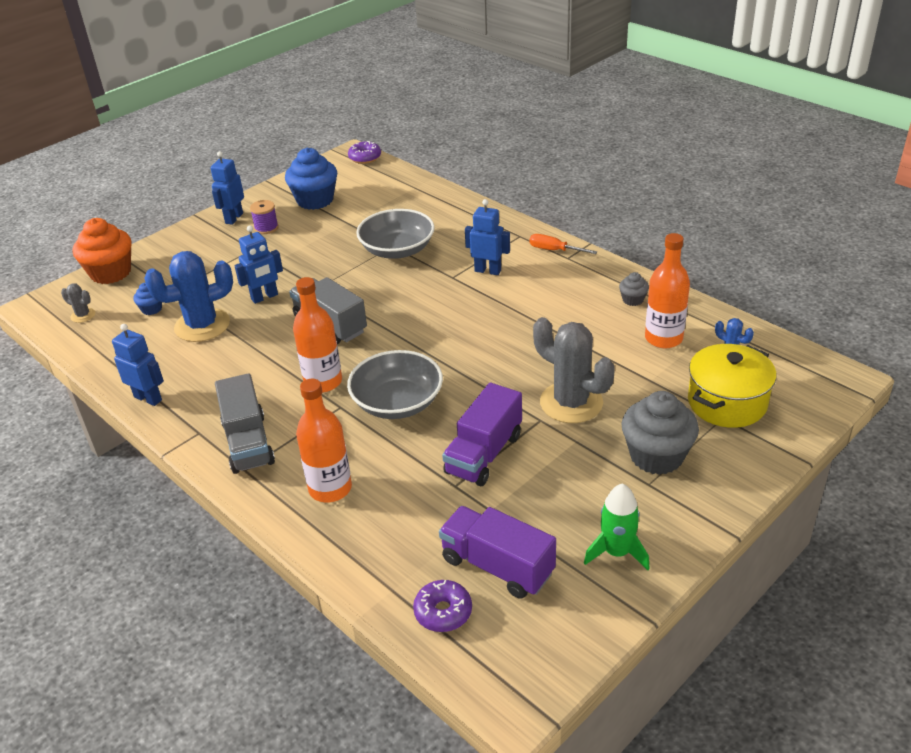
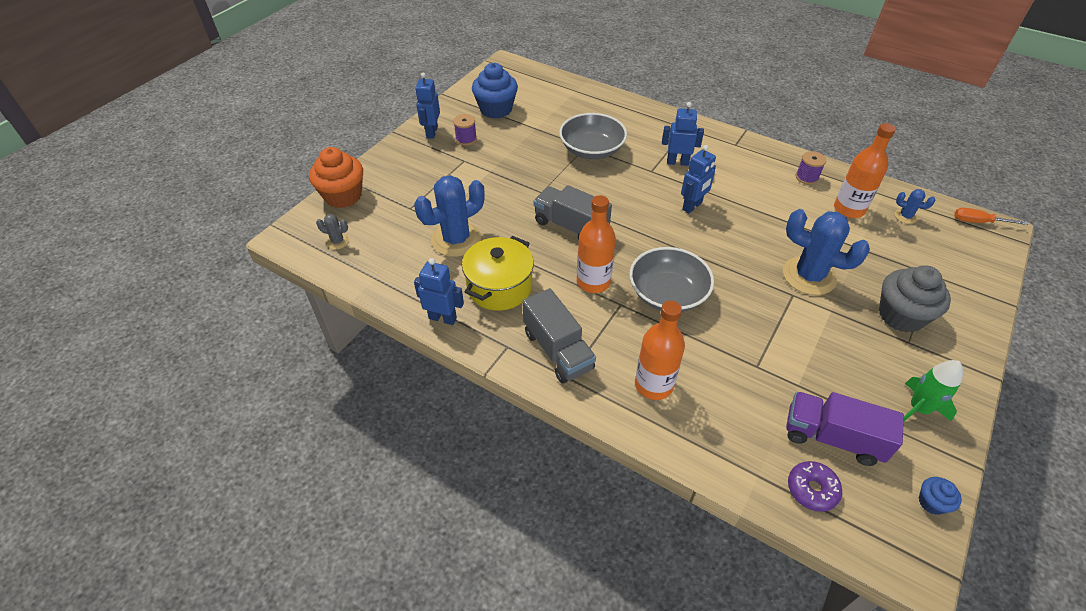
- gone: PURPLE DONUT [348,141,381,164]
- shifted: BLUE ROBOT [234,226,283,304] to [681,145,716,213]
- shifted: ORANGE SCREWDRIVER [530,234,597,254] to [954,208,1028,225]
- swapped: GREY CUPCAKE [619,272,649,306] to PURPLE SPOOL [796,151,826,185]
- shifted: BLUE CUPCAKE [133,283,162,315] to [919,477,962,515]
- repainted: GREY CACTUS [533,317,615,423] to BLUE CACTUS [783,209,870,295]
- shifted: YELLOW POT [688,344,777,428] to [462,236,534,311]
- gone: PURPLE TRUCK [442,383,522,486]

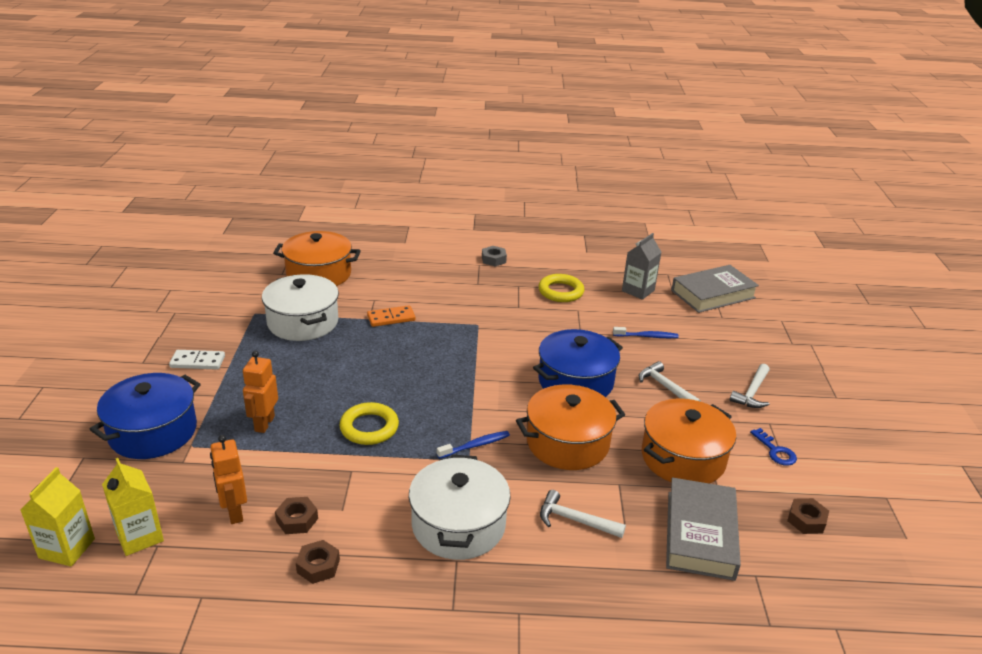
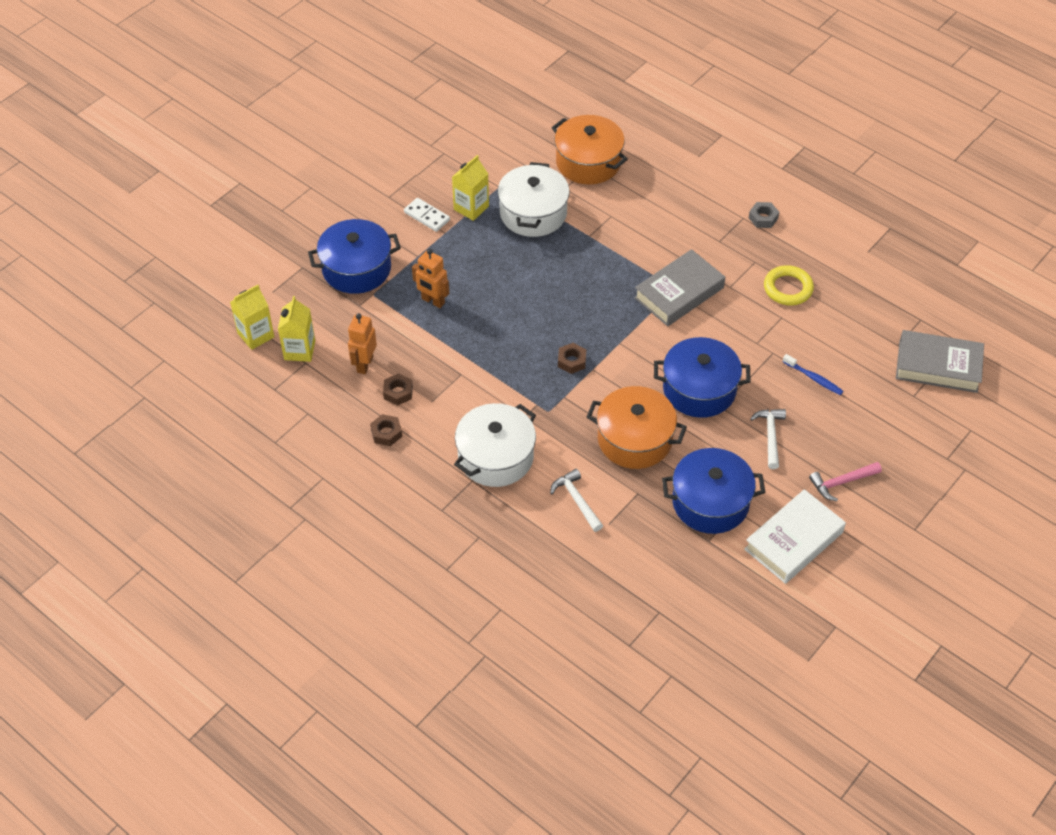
- gone: GREY CARTON [622,233,662,300]
- gone: ORANGE DOMINO [367,305,416,327]
- rotated: ORANGE ROBOT [243,351,278,433] = [412,249,449,308] 105 degrees counterclockwise
- repainted: WHITE HAMMER [730,364,770,408] to PINK HAMMER [809,462,882,501]
- repainted: ORANGE POT [642,399,736,484] to BLUE POT [662,448,765,534]
- gone: YELLOW RING [339,402,399,445]
- swapped: BLUE KEY [750,428,797,466] to WHITE BOOK [744,489,846,584]
- gone: BLUE TOOTHBRUSH [437,431,510,459]
- shifted: GREY BOOK [666,478,741,581] to [634,249,725,326]
- shifted: BROWN NUT [787,498,829,534] to [558,343,586,374]
- new: YELLOW CARTON [452,155,489,221]

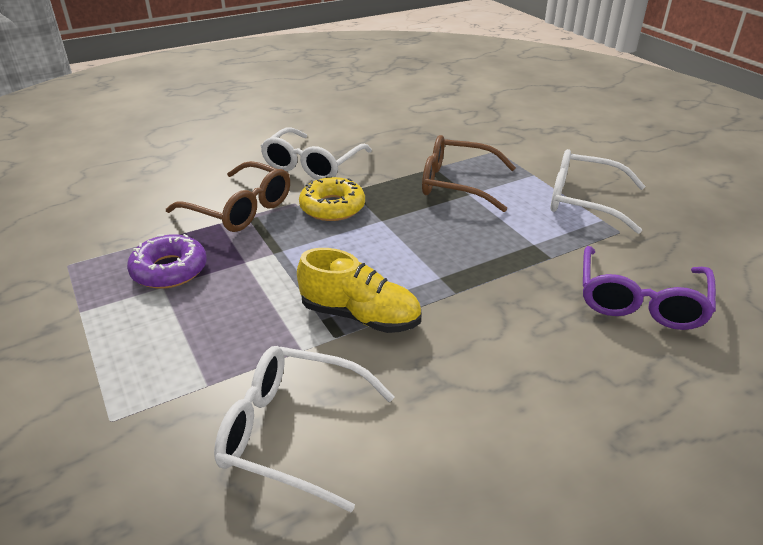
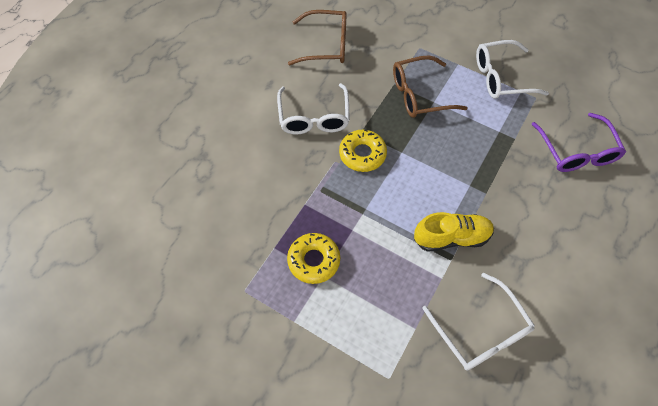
- shifted: BROWN GLASSES [166,161,290,232] to [288,10,347,65]
- repainted: PURPLE DONUT [127,234,207,289] to YELLOW DONUT [287,233,340,284]
- rotated: WHITE GLASSES [214,346,395,512] = [422,273,535,371] 105 degrees counterclockwise

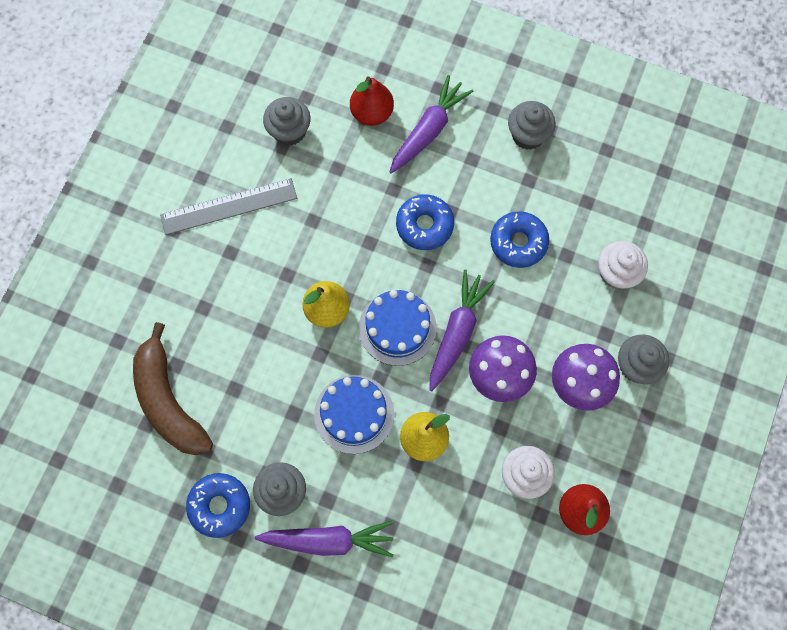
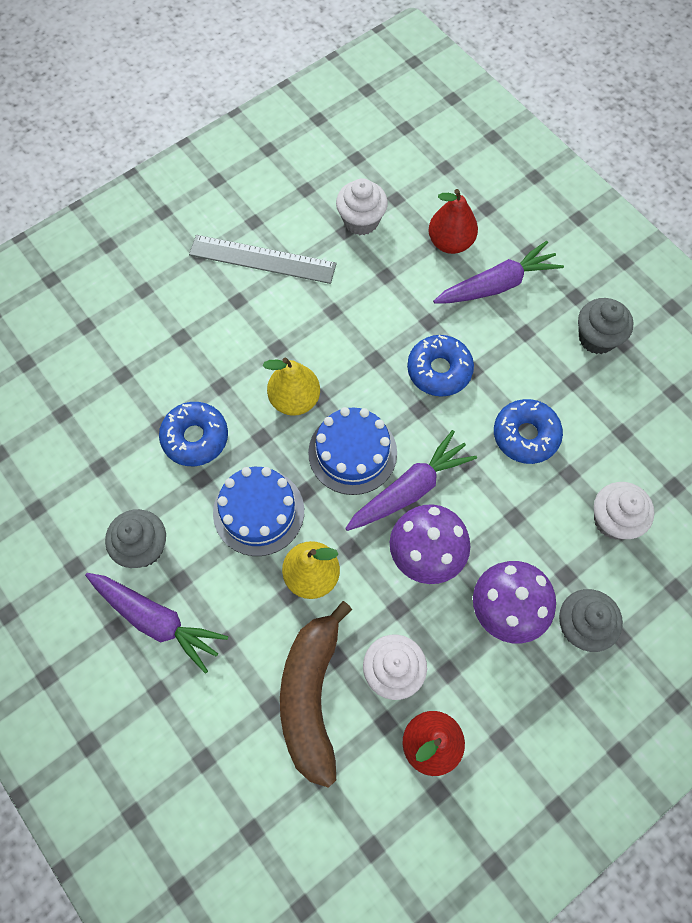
- repainted: GREY CUPCAKE [263,97,311,146] to WHITE CUPCAKE [336,178,388,235]
- shifted: BROWN BANANA [133,322,213,455] to [280,601,352,788]
- shifted: BLUE DONUT [186,473,250,538] to [159,402,228,466]

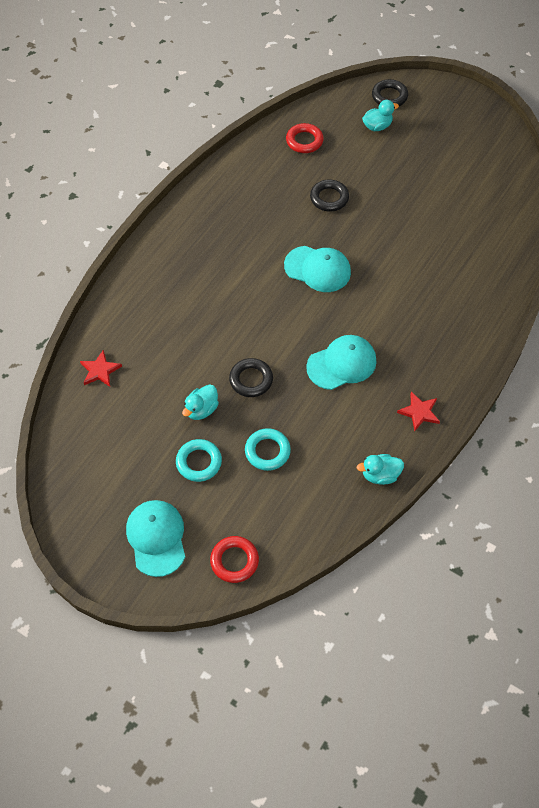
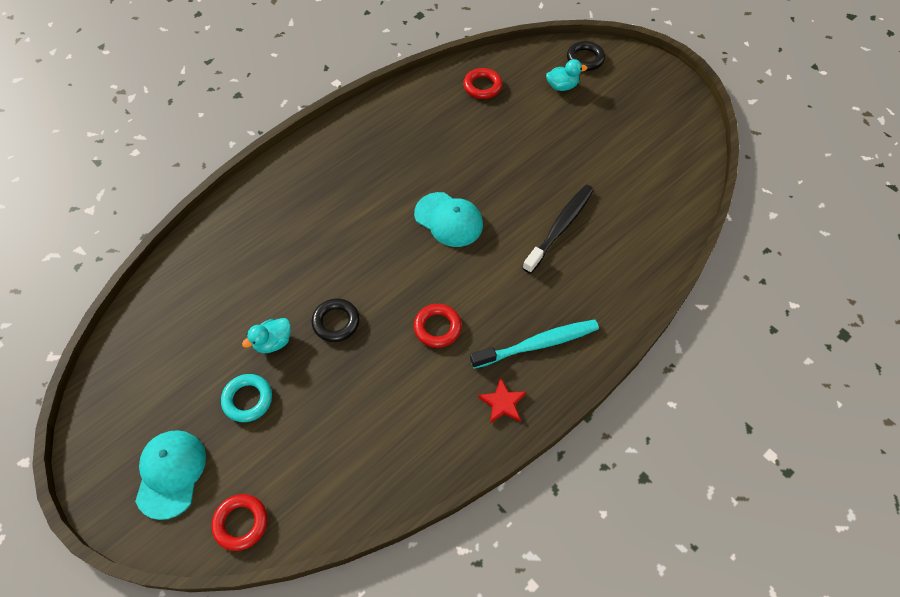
- gone: BLACK RING [310,180,349,212]
- swapped: TURQUOISE CAP [306,335,376,390] to RED RING [414,304,462,348]
- gone: RED STAR [80,350,122,387]
- gone: TURQUOISE RING [245,428,291,471]
- gone: TURQUOISE DUCK [357,454,404,485]
- new: BLACK TOOTHBRUSH [523,185,594,274]
- new: TURQUOISE TOOTHBRUSH [470,320,599,369]

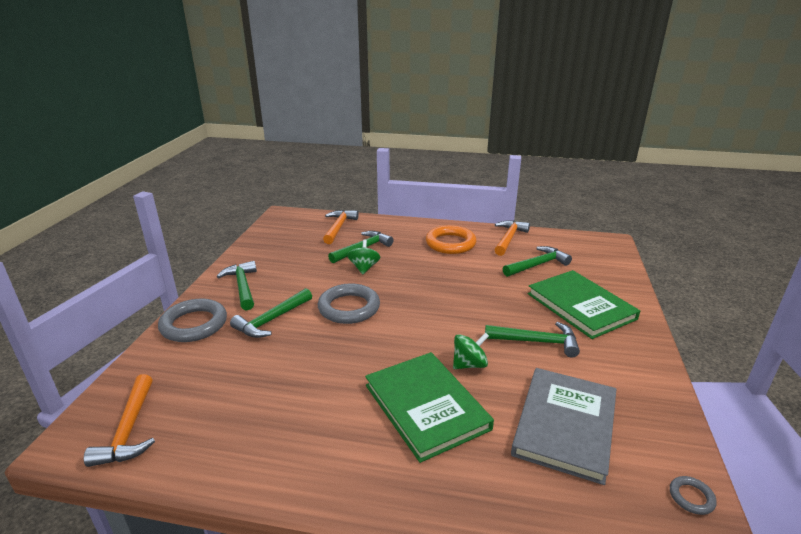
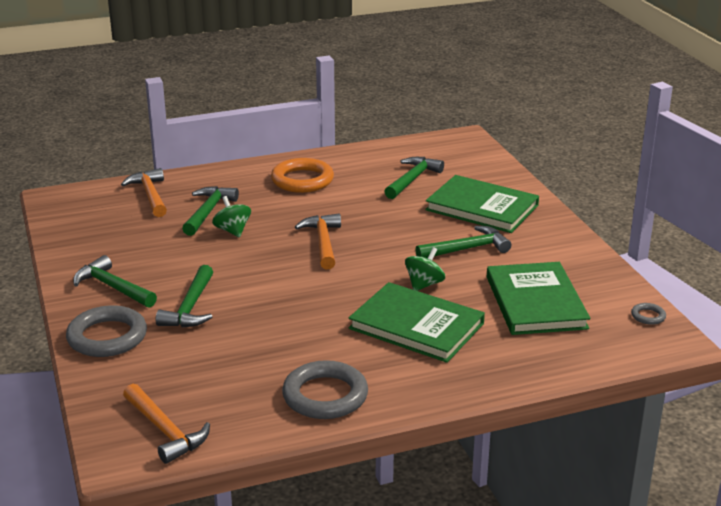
- shifted: ORANGE HAMMER [495,220,530,256] to [295,213,341,270]
- shifted: GREY RING [318,283,380,324] to [282,360,368,419]
- repainted: GREY BOOK [511,368,617,485] to GREEN BOOK [487,262,591,335]

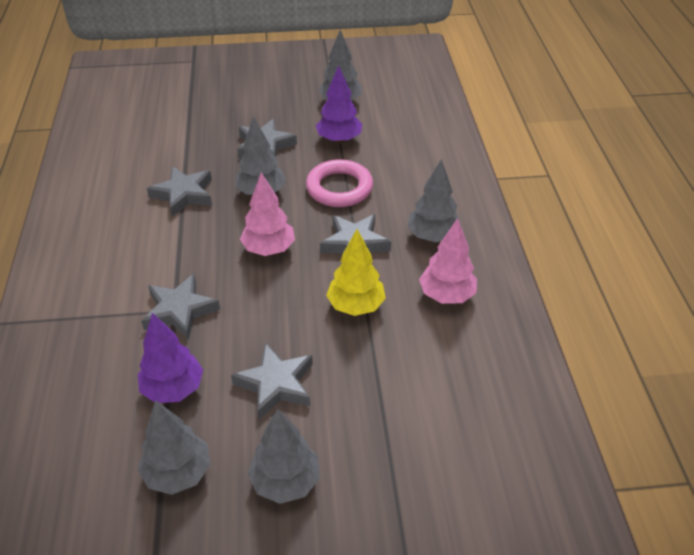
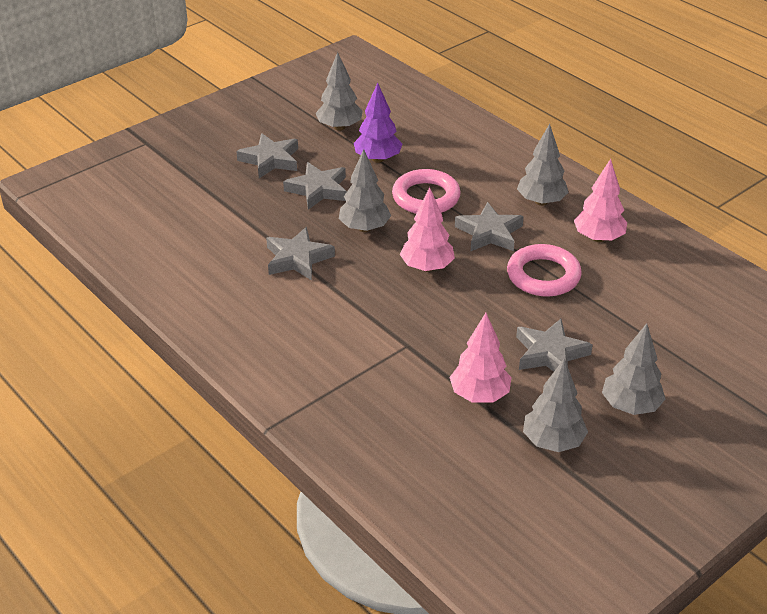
- swapped: YELLOW TREE [326,229,386,316] to PINK RING [507,244,582,297]
- shifted: GREY STAR [141,274,220,340] to [236,133,298,178]
- repainted: PURPLE TREE [138,313,203,403] to PINK TREE [449,313,511,402]

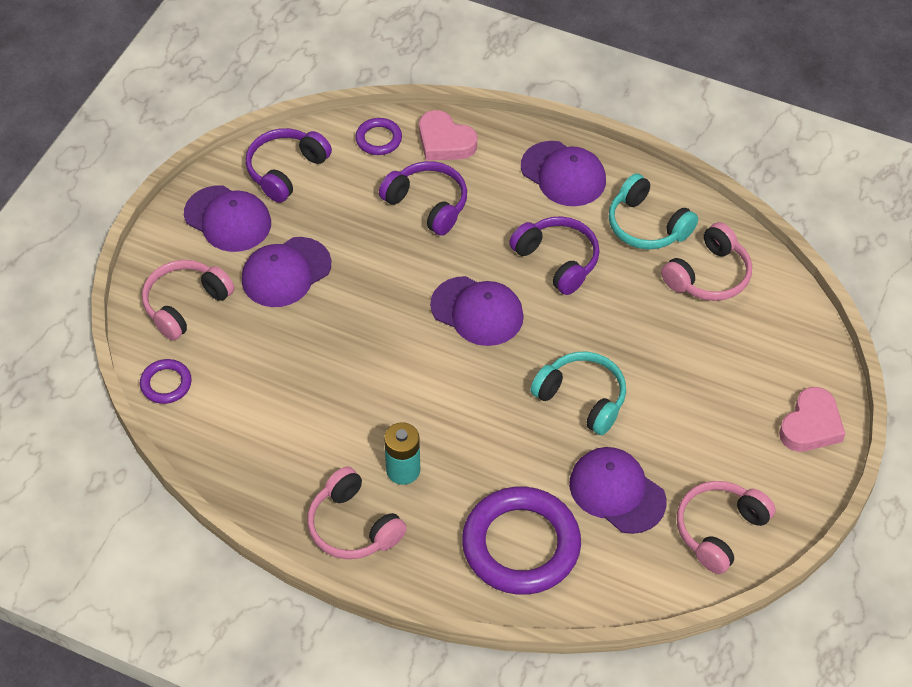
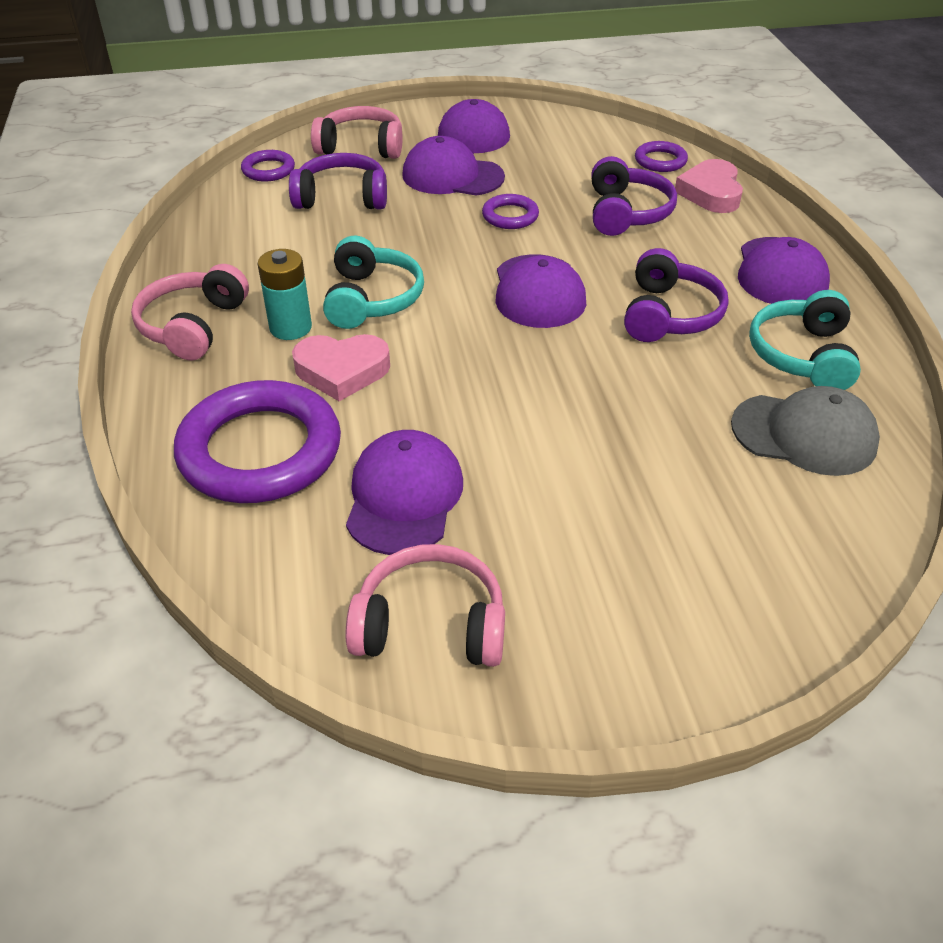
- shifted: PURPLE HEADPHONES [246,128,332,203] to [289,153,387,209]
- swapped: PINK HEADPHONES [661,222,752,301] to GREY CAP [731,386,880,476]
- shifted: TURQUOISE HEADPHONES [530,352,626,435] to [323,236,424,329]
- shifted: PINK HEART [779,387,845,452] to [292,334,390,401]
- new: PURPLE RING [482,194,539,229]

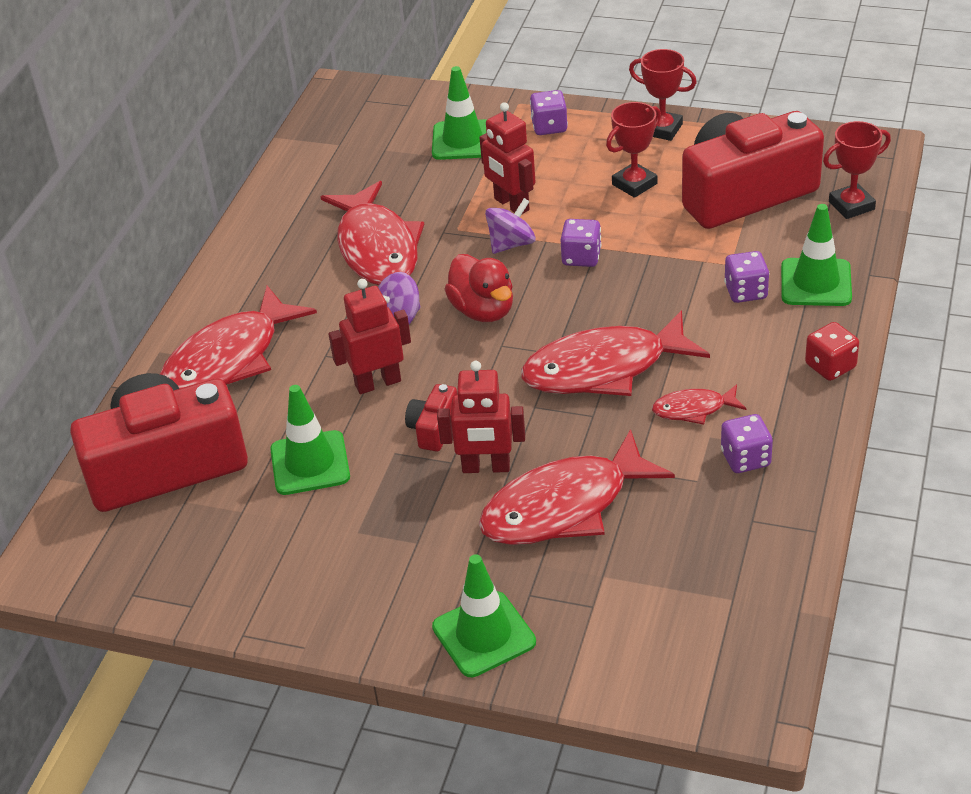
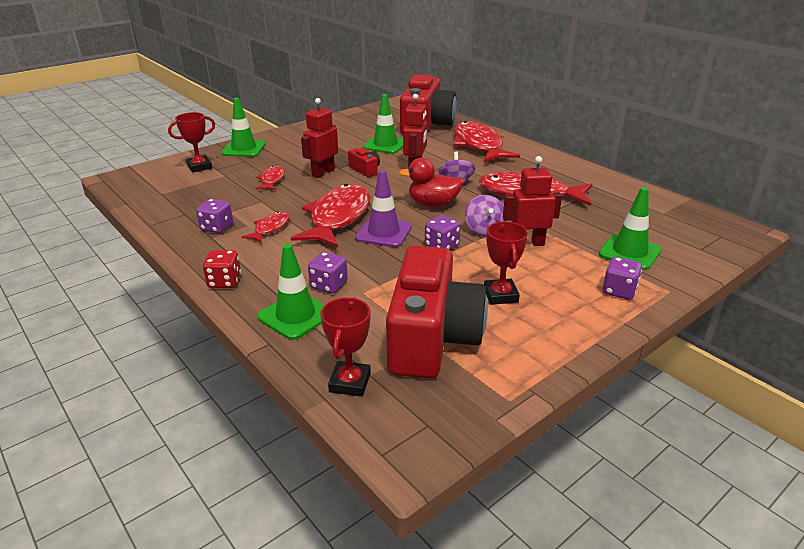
- shifted: RED TROPHY [629,49,697,141] to [168,112,215,173]
- scaled: RED FISH [479,429,675,545] = [256,166,285,190] x0.48
- new: PURPLE TRAFFIC CONE [355,170,412,247]

